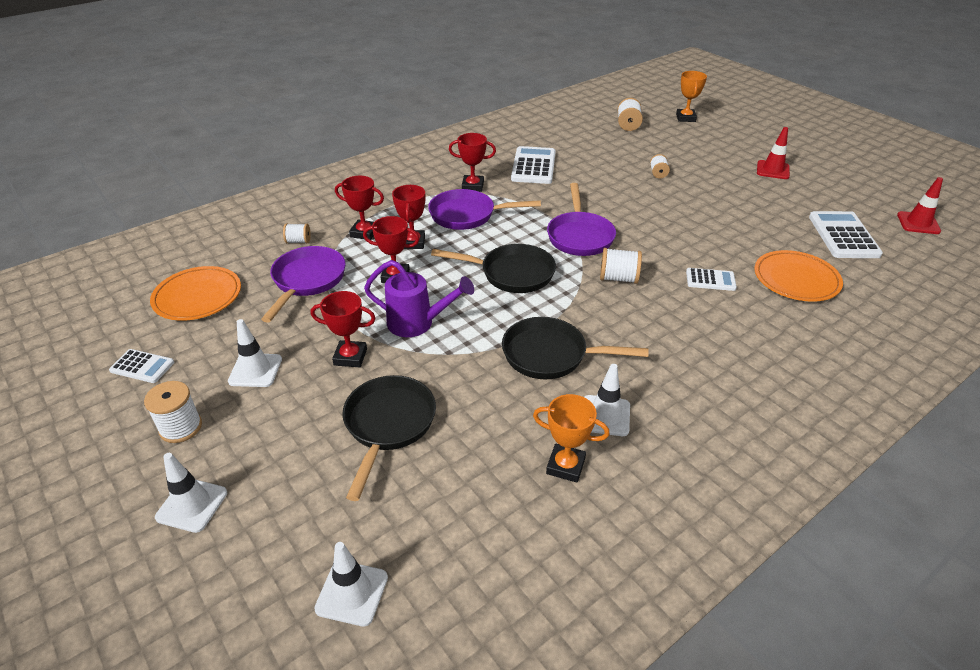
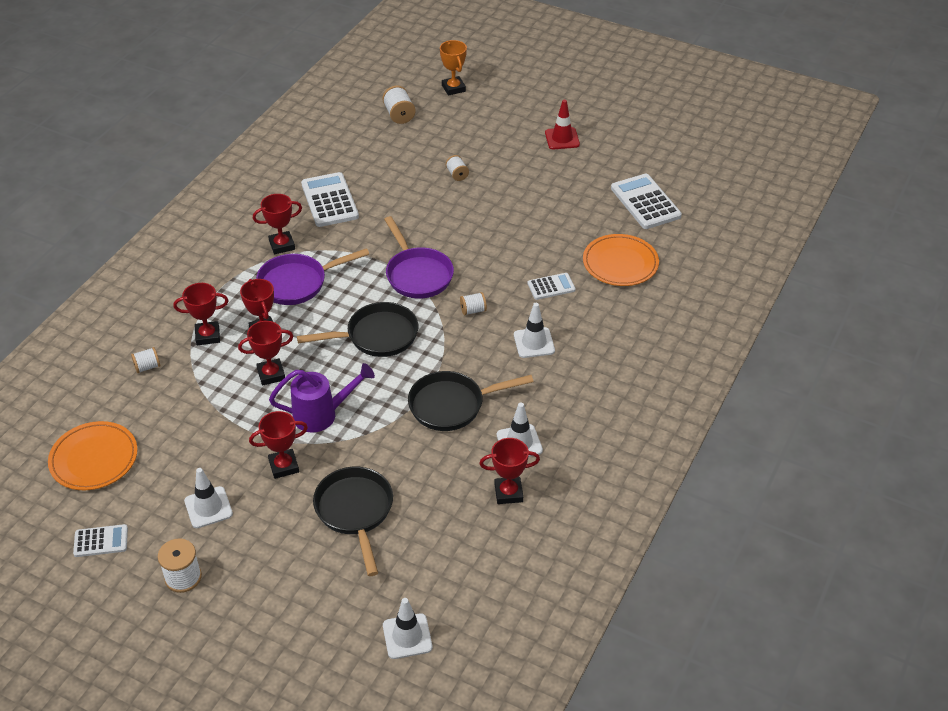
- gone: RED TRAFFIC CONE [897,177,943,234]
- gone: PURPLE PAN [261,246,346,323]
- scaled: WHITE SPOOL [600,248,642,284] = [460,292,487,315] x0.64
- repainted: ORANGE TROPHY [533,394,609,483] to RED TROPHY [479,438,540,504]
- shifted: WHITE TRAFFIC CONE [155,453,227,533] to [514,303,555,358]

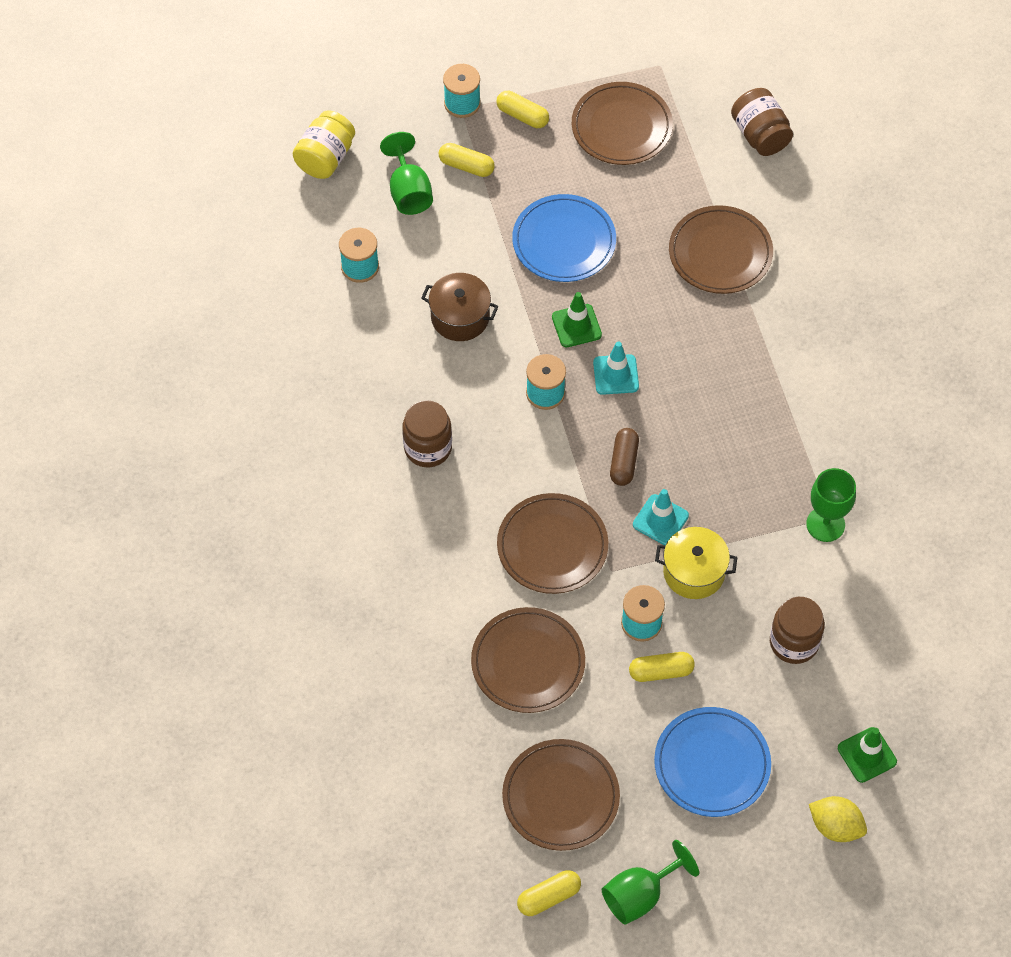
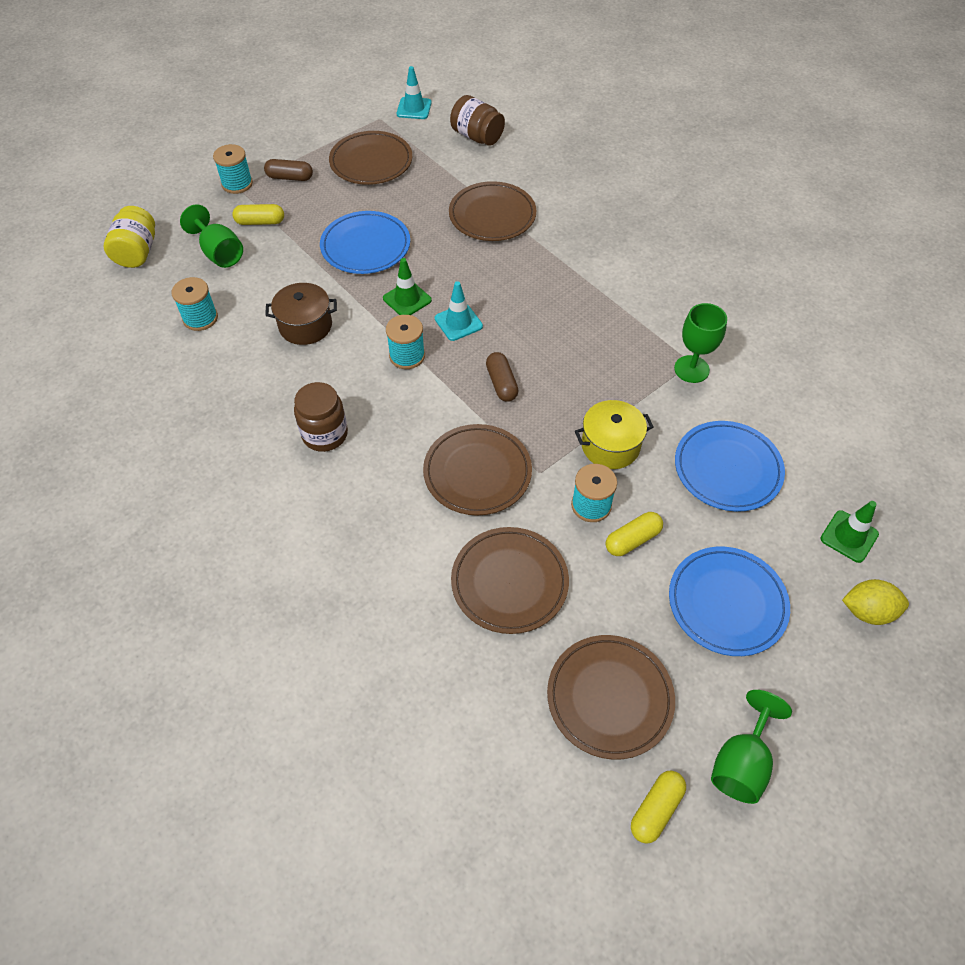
- repainted: YELLOW CAPSULE [496,91,549,128] to BROWN CAPSULE [264,159,313,181]
- shifted: TURQUOISE TRAFFIC CONE [633,489,689,545] to [397,66,431,119]
- swapped: BROWN JAR [770,597,825,664] to BLUE PLATE [675,421,785,512]

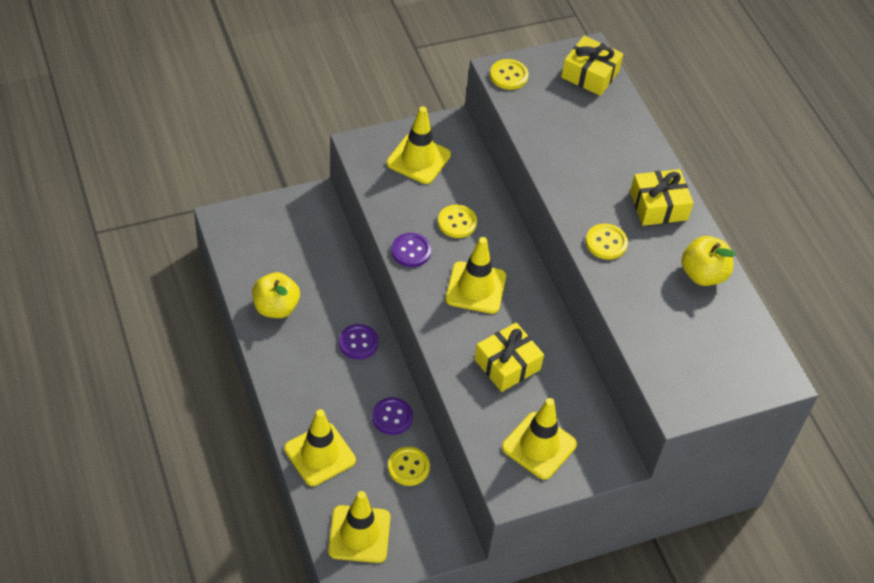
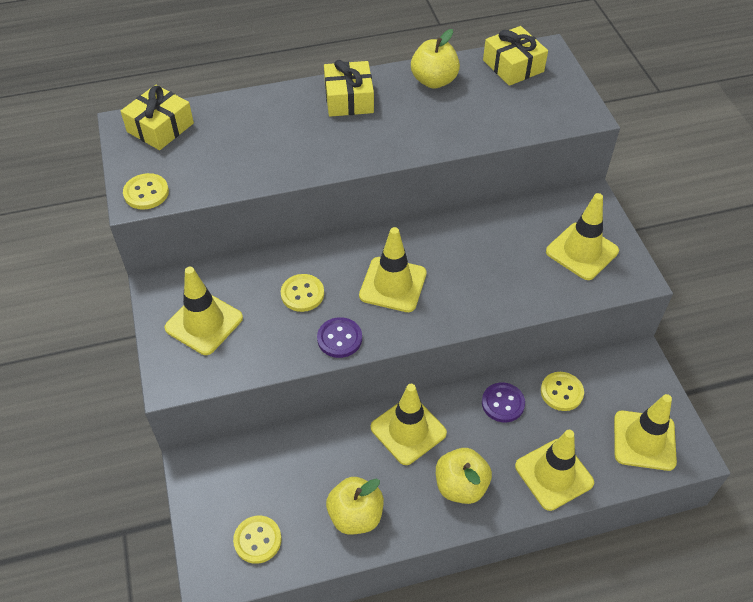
- shifted: YELLOW BUTTON [586,224,628,260] to [233,516,282,564]
- shifted: YELLOW GIFT [475,322,544,392] to [483,26,548,86]
- swapped: PURPLE BUTTON [339,324,379,359] to YELLOW TRAFFIC CONE [371,384,447,465]
- new: YELLOW APPLE [436,448,492,504]

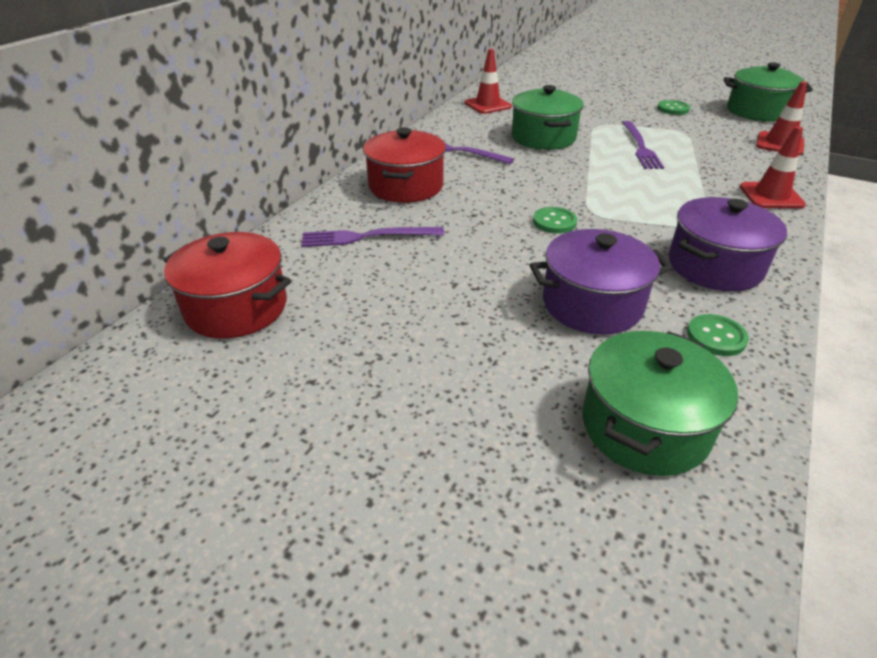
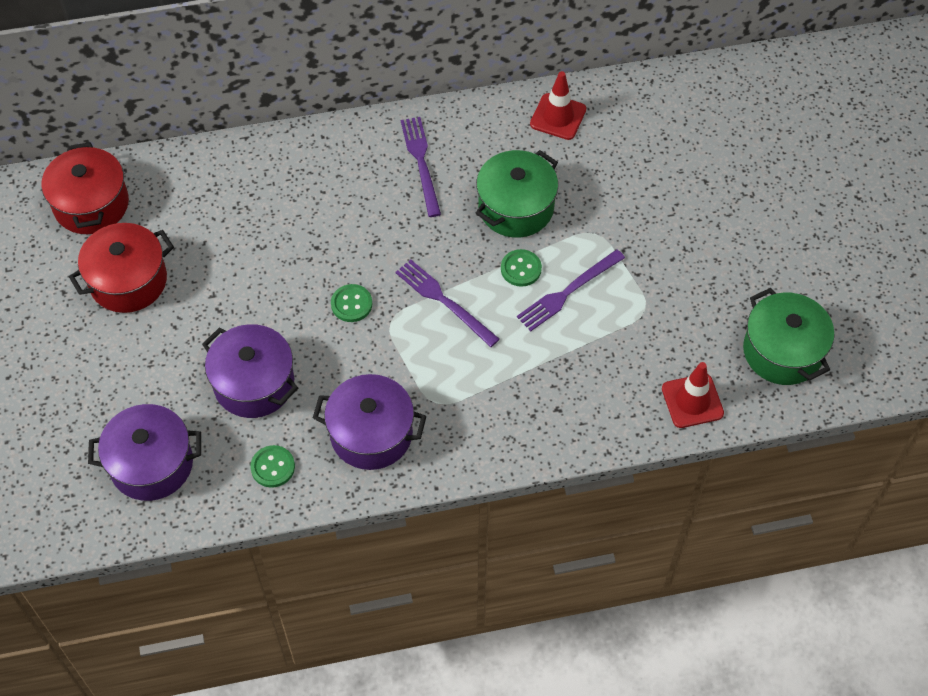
- shifted: GREEN BUTTON [657,100,690,115] to [501,249,542,287]
- gone: RED TRAFFIC CONE [740,126,806,209]
- shifted: RED POT [363,127,446,203] to [69,223,174,313]
- shifted: PURPLE FORK [301,227,444,247] to [395,259,500,347]
- repainted: GREEN POT [582,331,738,476] to PURPLE POT [88,404,201,501]

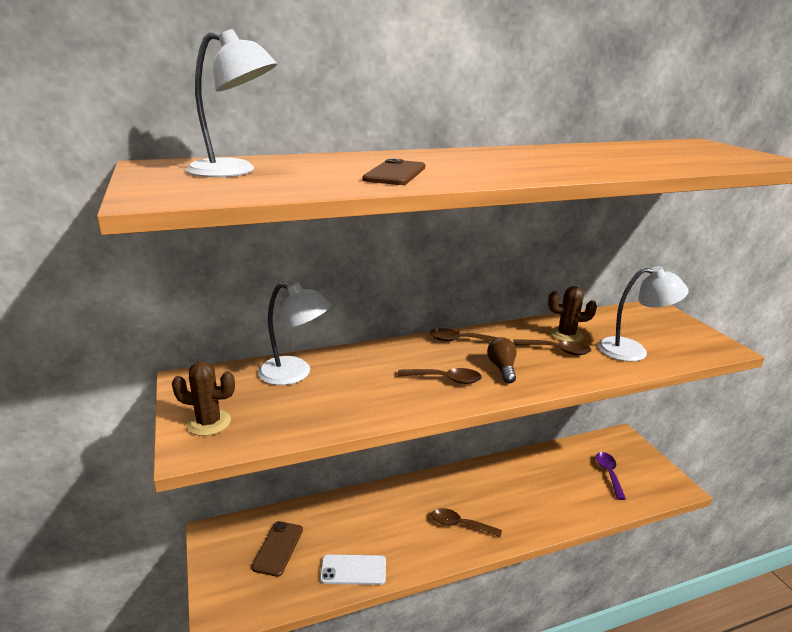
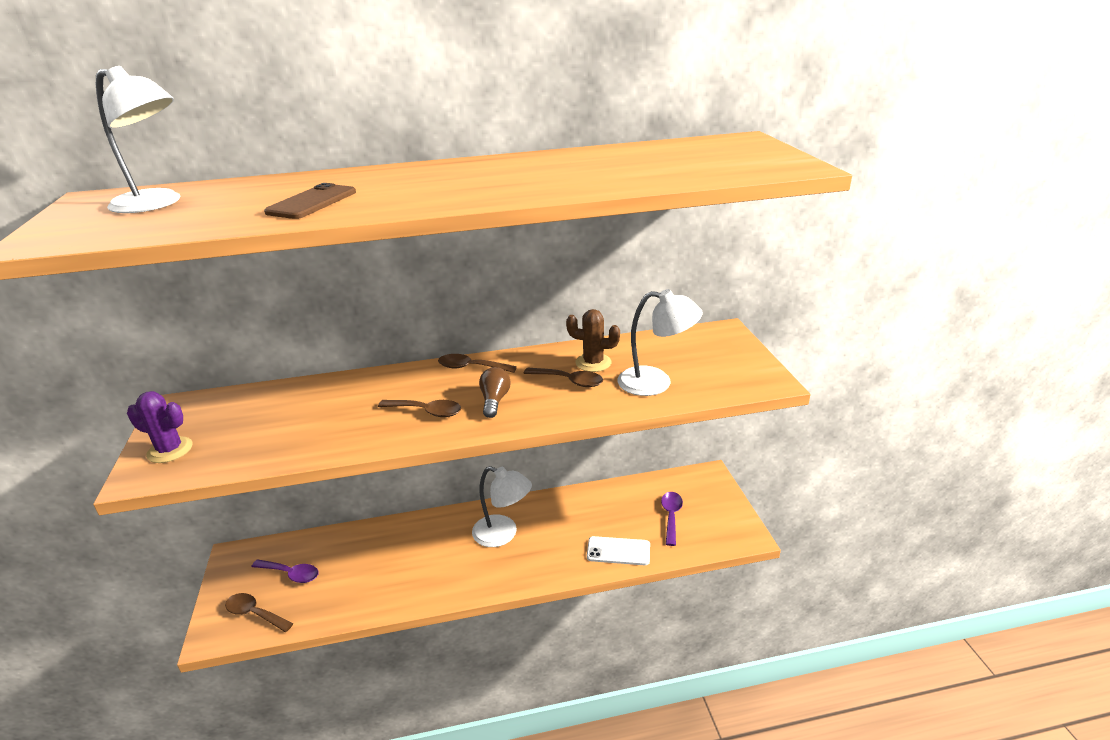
- shifted: WHITE LAMP [258,282,331,385] to [472,466,532,547]
- repainted: BROWN CACTUS [172,361,235,436] to PURPLE CACTUS [127,391,192,463]
- shifted: BROWN SPOON [431,508,502,537] to [225,593,293,632]
- swapped: BROWN PHONE [251,521,303,577] to PURPLE SPOON [251,560,318,583]
- shifted: WHITE PHONE [320,554,386,585] to [587,536,650,565]

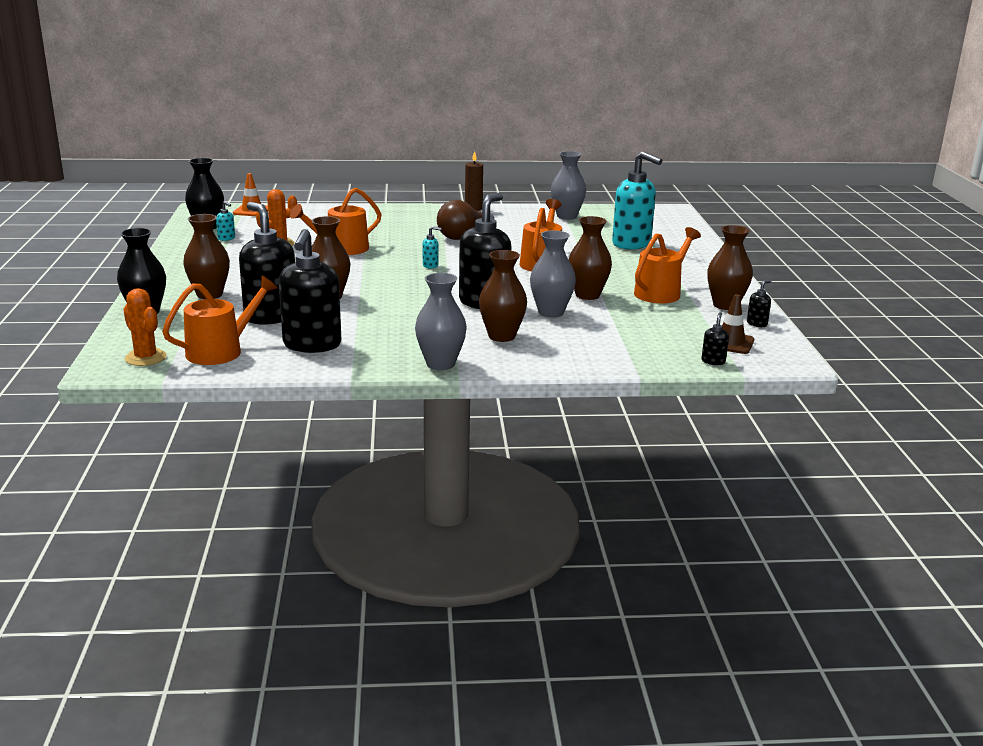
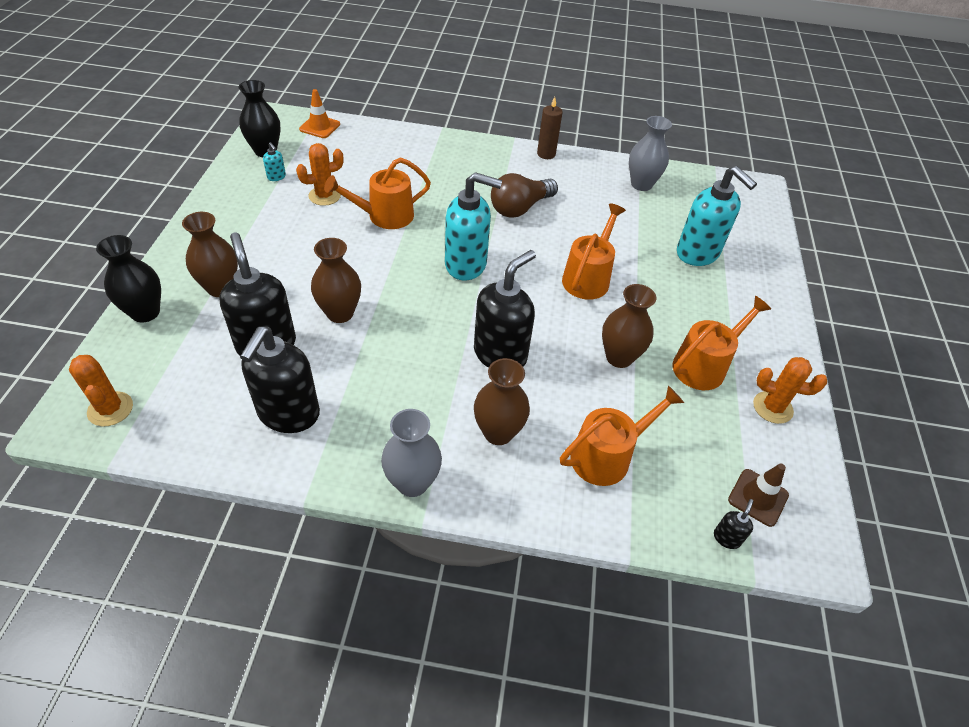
- swapped: BROWN VASE [707,225,753,310] to ORANGE CACTUS [753,357,827,424]
- scaled: TURQUOISE SOAP DISPENSER [423,226,441,269] = [445,172,502,281] x2.46
- gone: GREY VASE [530,230,576,318]
- shifted: ORANGE WATERING CAN [162,276,278,365] to [560,385,684,486]
- gone: BLACK SOAP DISPENSER [747,280,772,327]

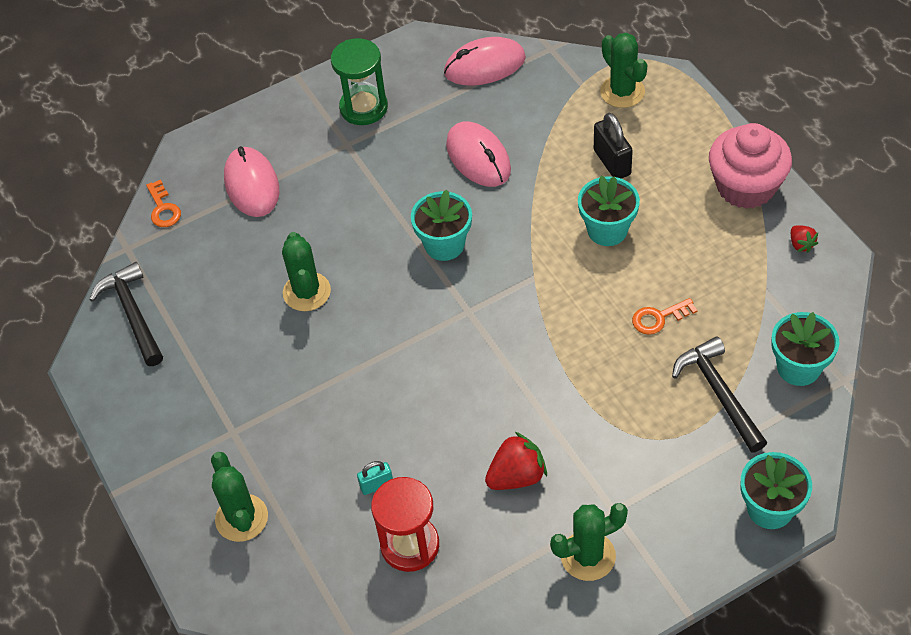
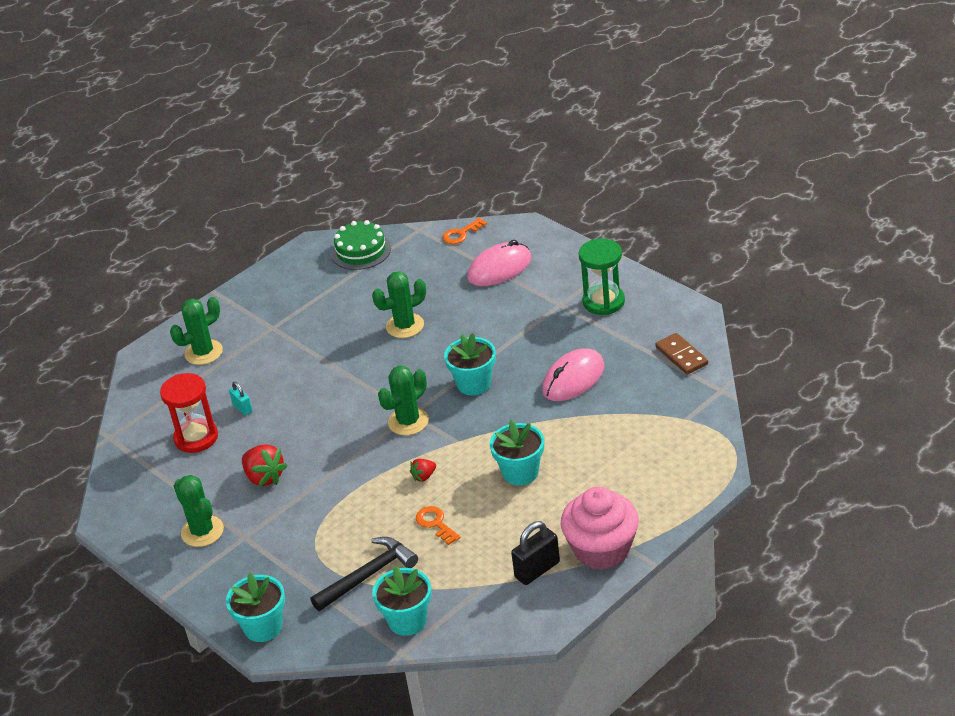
- shifted: GREEN CACTUS [600,32,647,108] to [378,366,429,435]
- swapped: PINK MOUSE [444,37,526,86] to BROWN DOMINO [656,333,708,375]
- shifted: BLACK PADLOCK [594,113,633,179] to [511,521,560,585]
- shifted: RED STRAWBERRY [791,225,818,253] to [410,459,436,482]
- swapped: BLACK HAMMER [90,262,163,366] to GREEN CAKE [331,220,391,270]

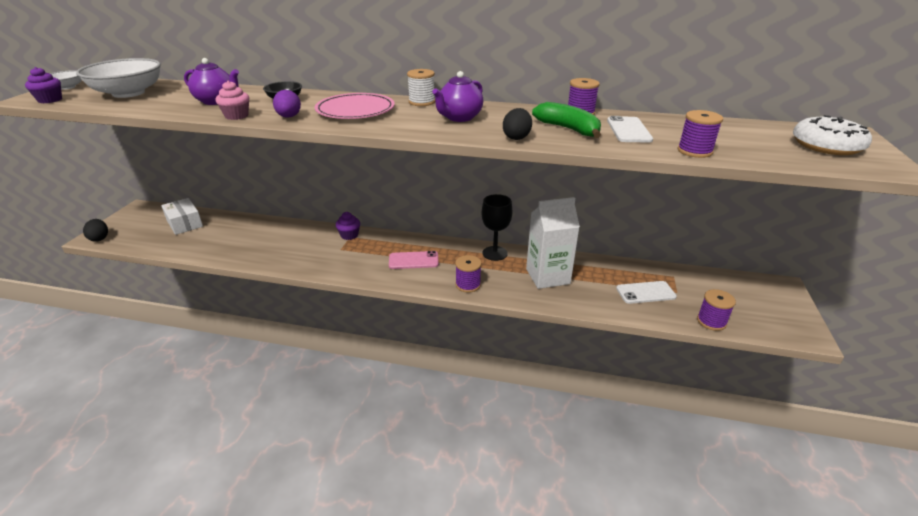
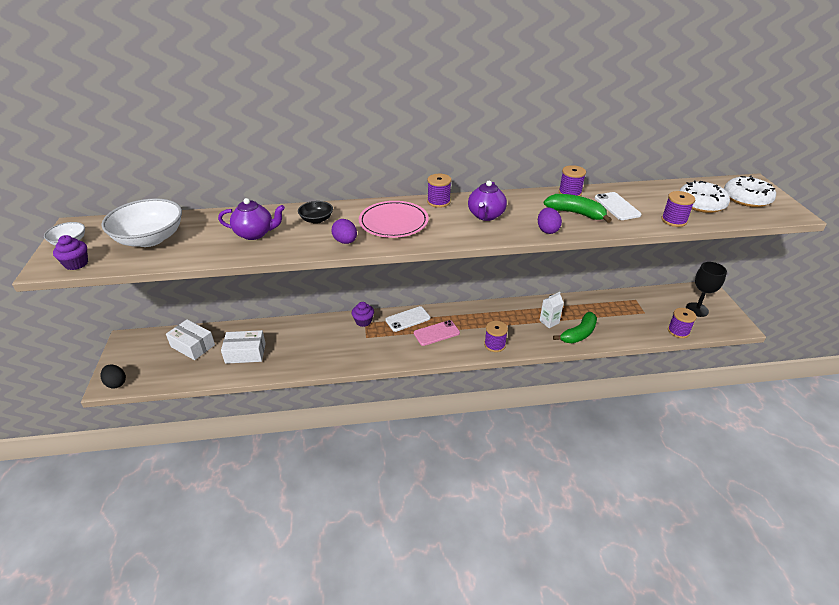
- repainted: WHITE SPOOL [407,69,435,106] to PURPLE SPOOL [427,174,451,208]
- gone: PINK CUPCAKE [216,81,249,120]
- repainted: BLACK EGG [503,108,532,140] to PURPLE EGG [538,208,562,234]
- shifted: BLACK GOBLET [482,194,512,261] to [686,262,727,317]
- scaled: WHITE CARTON [526,197,580,289] = [539,292,564,328] x0.50
- shifted: WHITE PHONE [616,281,677,304] to [385,306,430,332]
- new: WHITE DONUT [679,181,730,213]
- new: GREEN BANANA [553,312,597,343]
- new: WHITE BOX [221,330,266,364]

